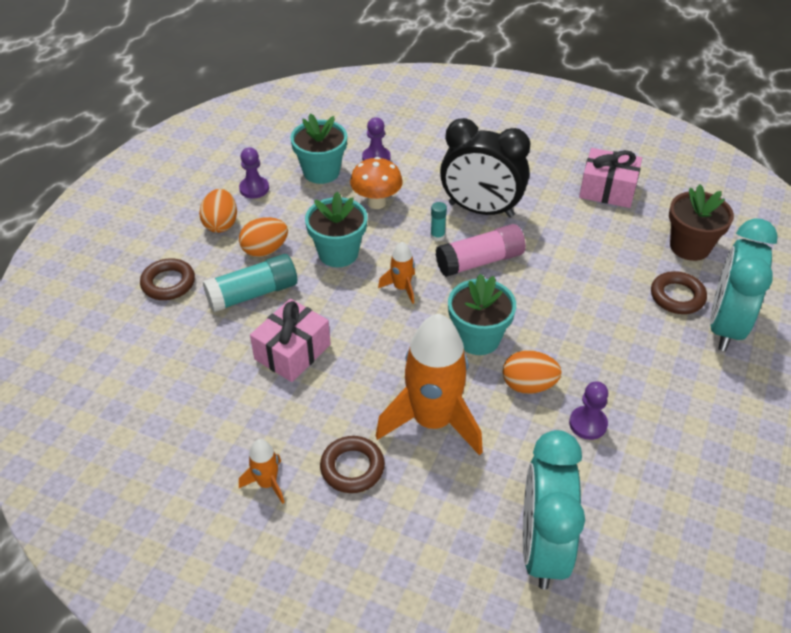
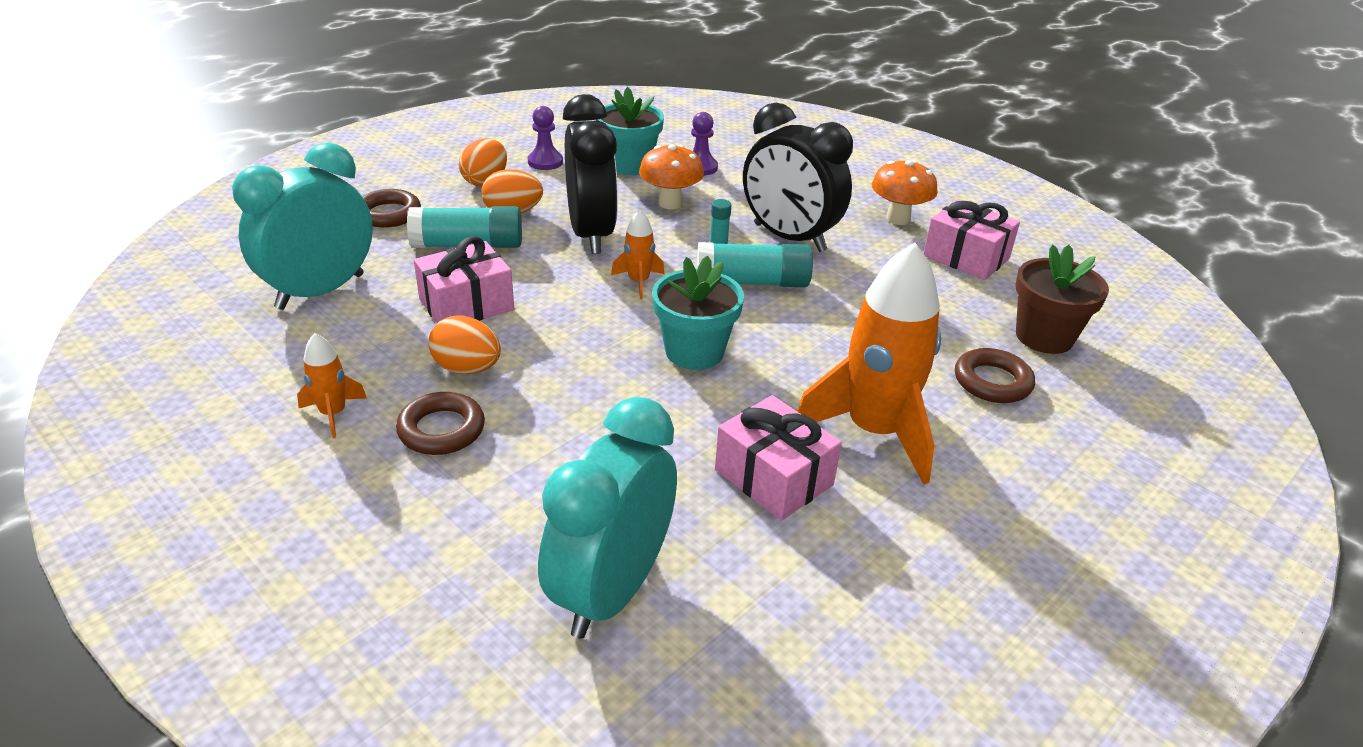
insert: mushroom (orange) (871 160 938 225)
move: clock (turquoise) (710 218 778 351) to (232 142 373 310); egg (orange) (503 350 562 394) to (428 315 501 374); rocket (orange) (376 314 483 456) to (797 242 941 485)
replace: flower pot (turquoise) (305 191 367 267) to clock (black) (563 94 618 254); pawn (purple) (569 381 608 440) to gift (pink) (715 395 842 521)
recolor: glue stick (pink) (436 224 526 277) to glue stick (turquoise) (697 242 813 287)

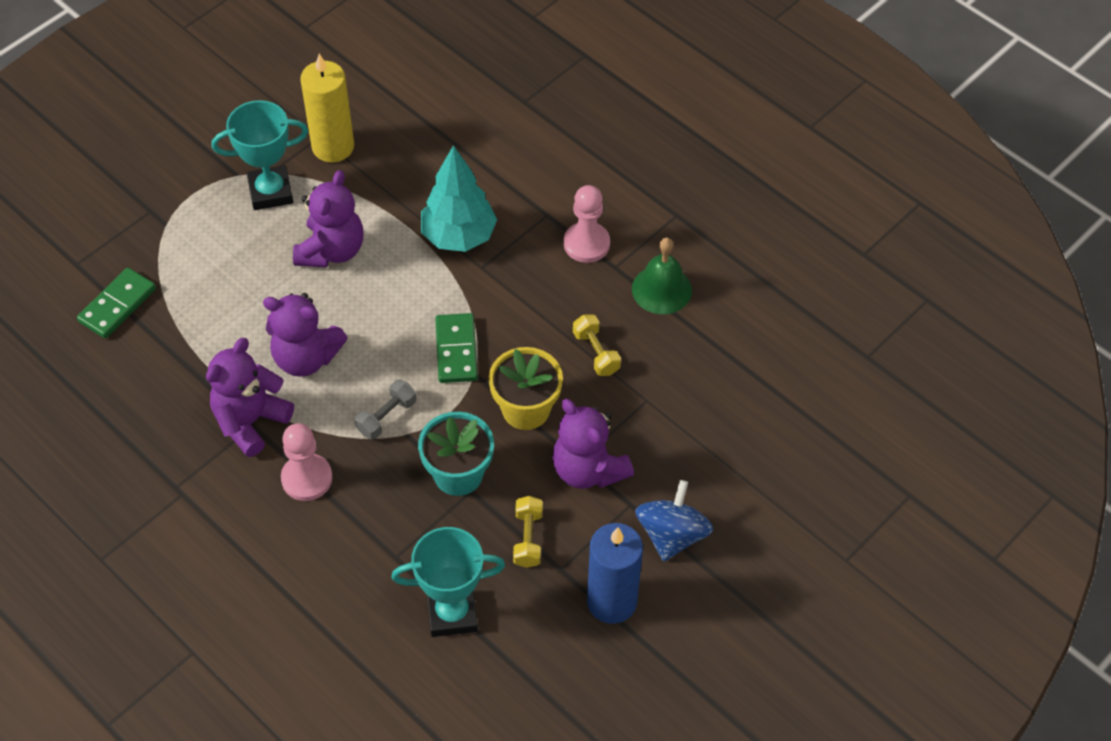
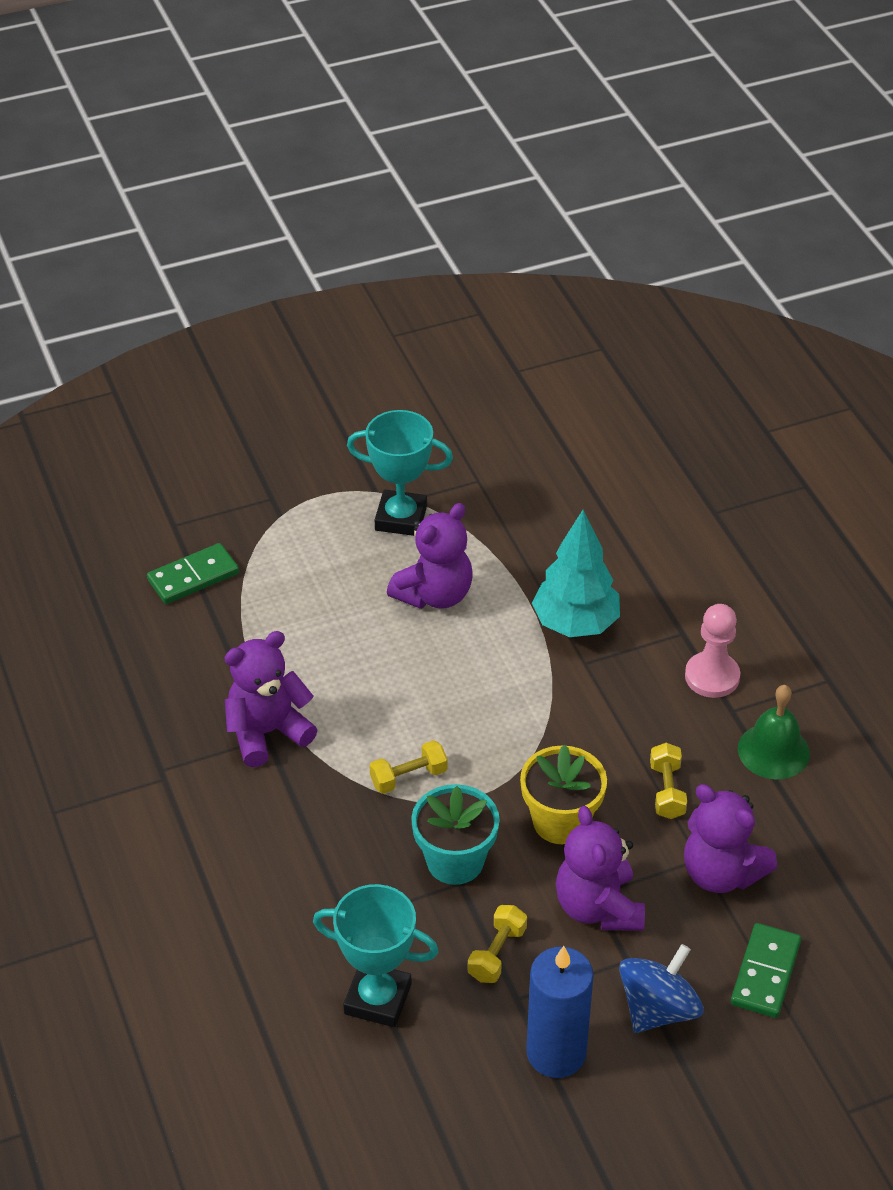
delete: pawn (pink) (281 423 332 501); candle (yellow) (300 54 354 162)
move: teddy bear (purple) (263 293 348 377) to (684 784 777 893); domino (green) (435 313 478 383) to (731 923 801 1018)
recolor: dumbbell (grey) (355 380 416 440) to dumbbell (yellow) (370 740 447 794)

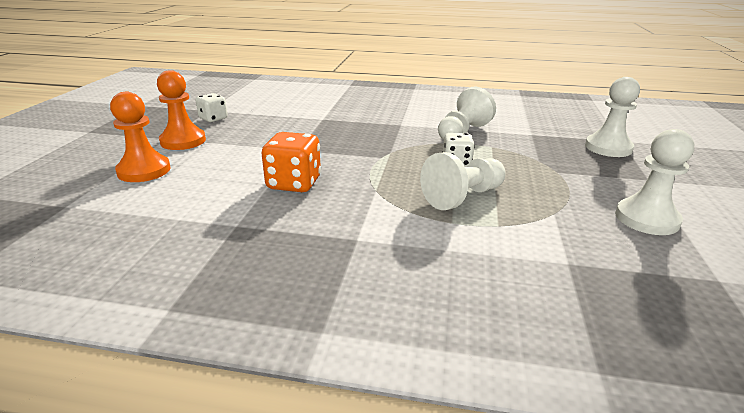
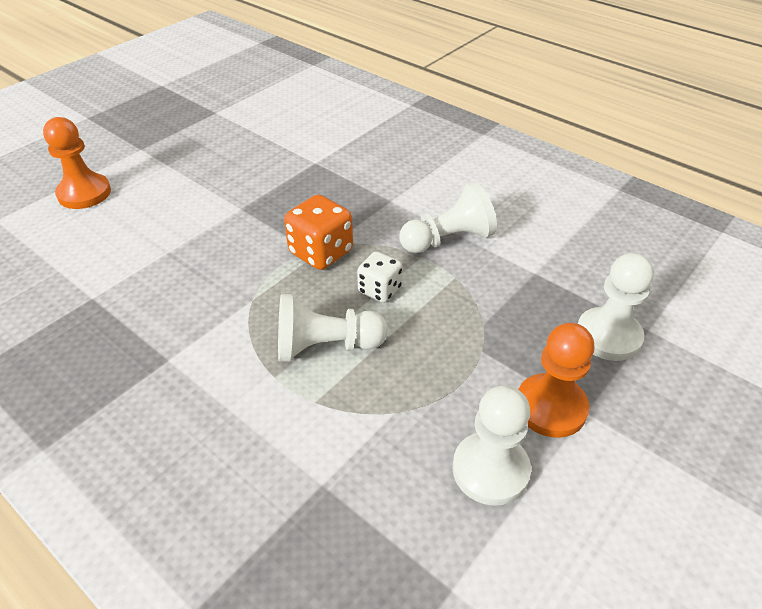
delete: dice (white) (196 93 228 122)
move: dice (orange) (261 132 321 192) to (284 195 353 270); pawn (orange) (157 70 206 150) to (518 323 595 438)

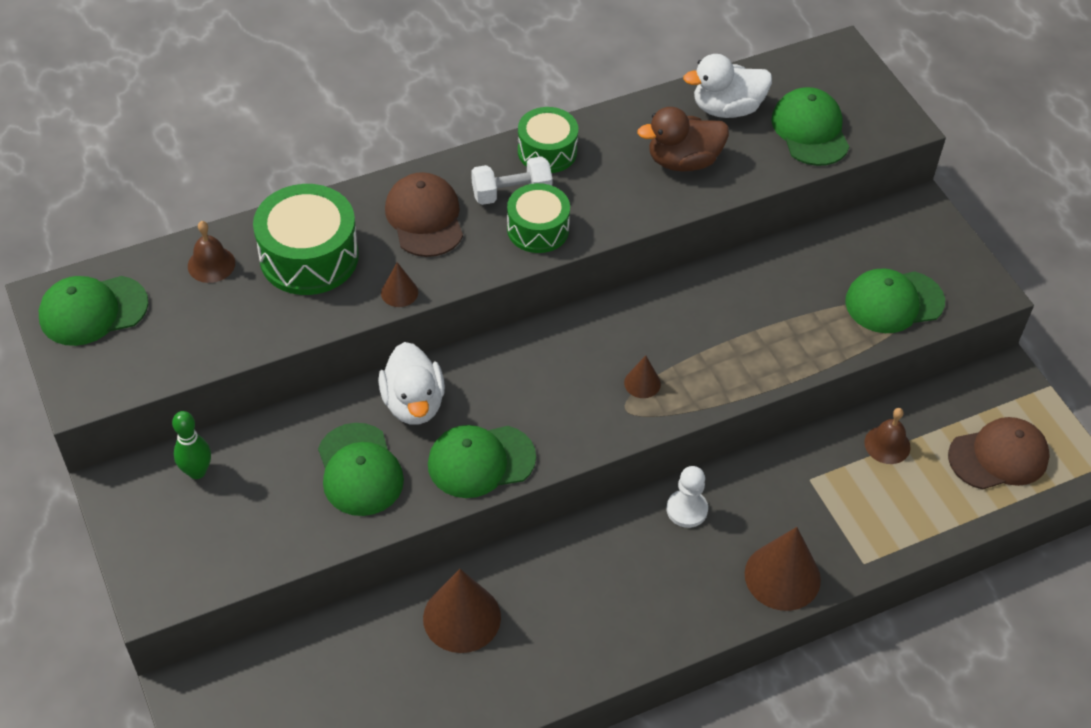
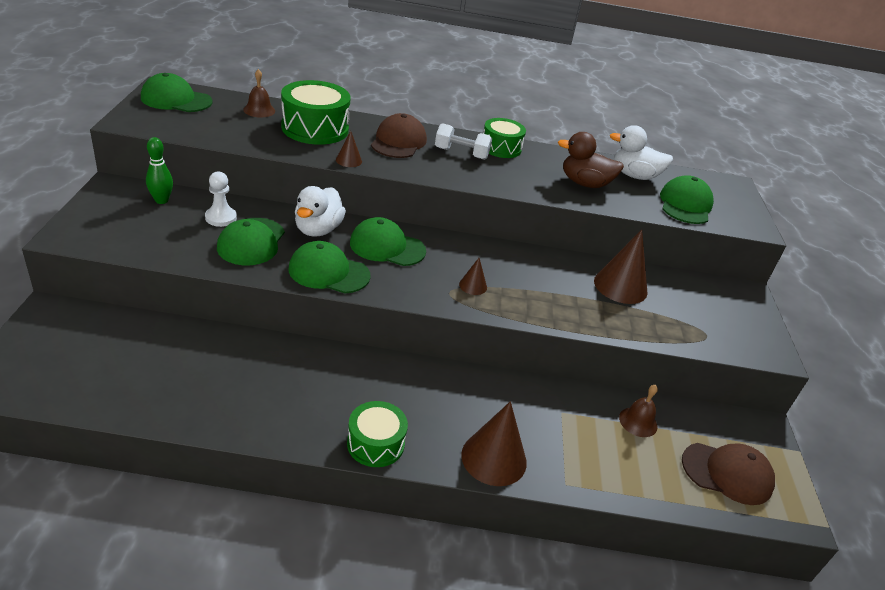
move: pawn (white) (667 466 708 528) to (205 171 237 227); drum (green) (507 183 570 253) to (347 401 408 467); cap (green) (845 268 945 333) to (350 217 426 266); cone (brown) (423 569 501 653) to (594 230 648 304)

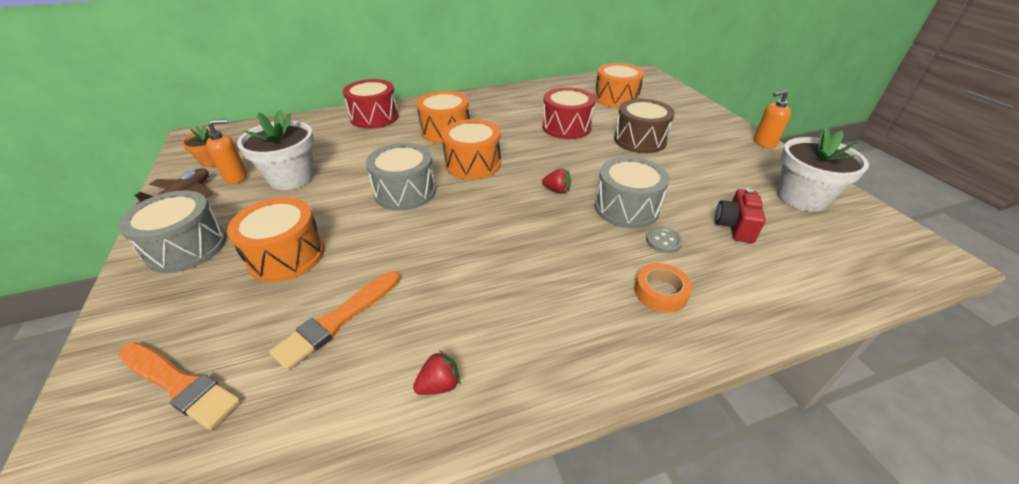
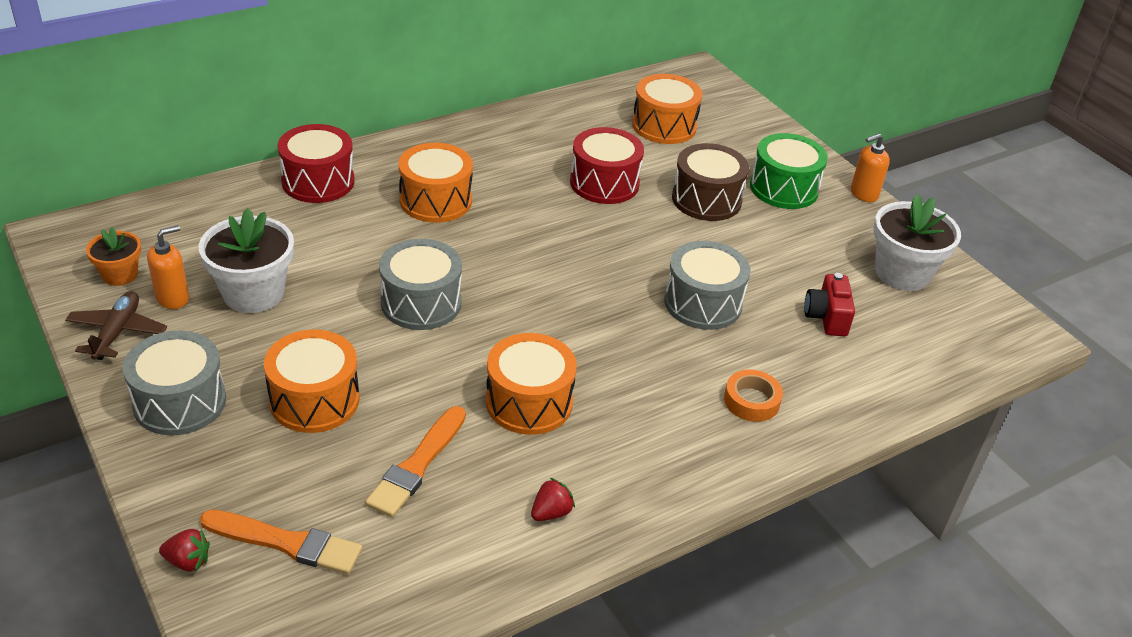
delete: button (grey) (646 227 683 253)
insert: drum (green) (750 133 828 209)
move: strawberry (red) (542 168 571 194) to (159 529 210 571); drum (orange) (442 119 501 180) to (486 333 577 435)

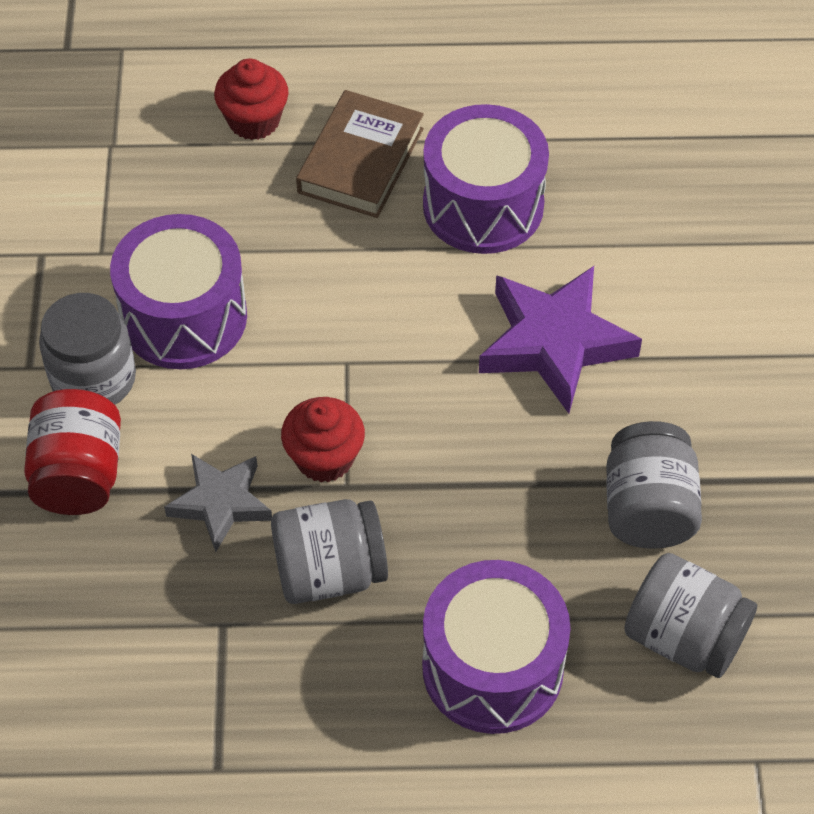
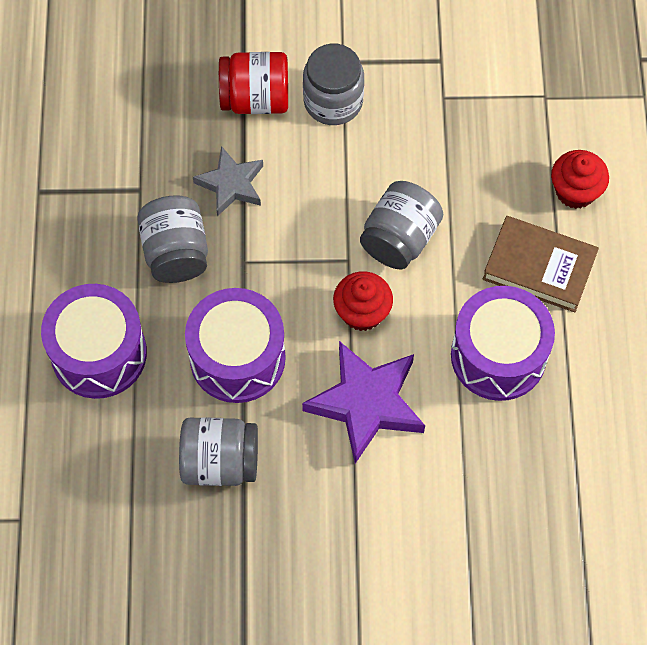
move: drum (purple) (110 214 247 369) to (185 288 286 403); cupcake (red) (281 397 365 482) to (333 271 393 331); jar (grey) (624 553 757 678) to (360 181 443 269)

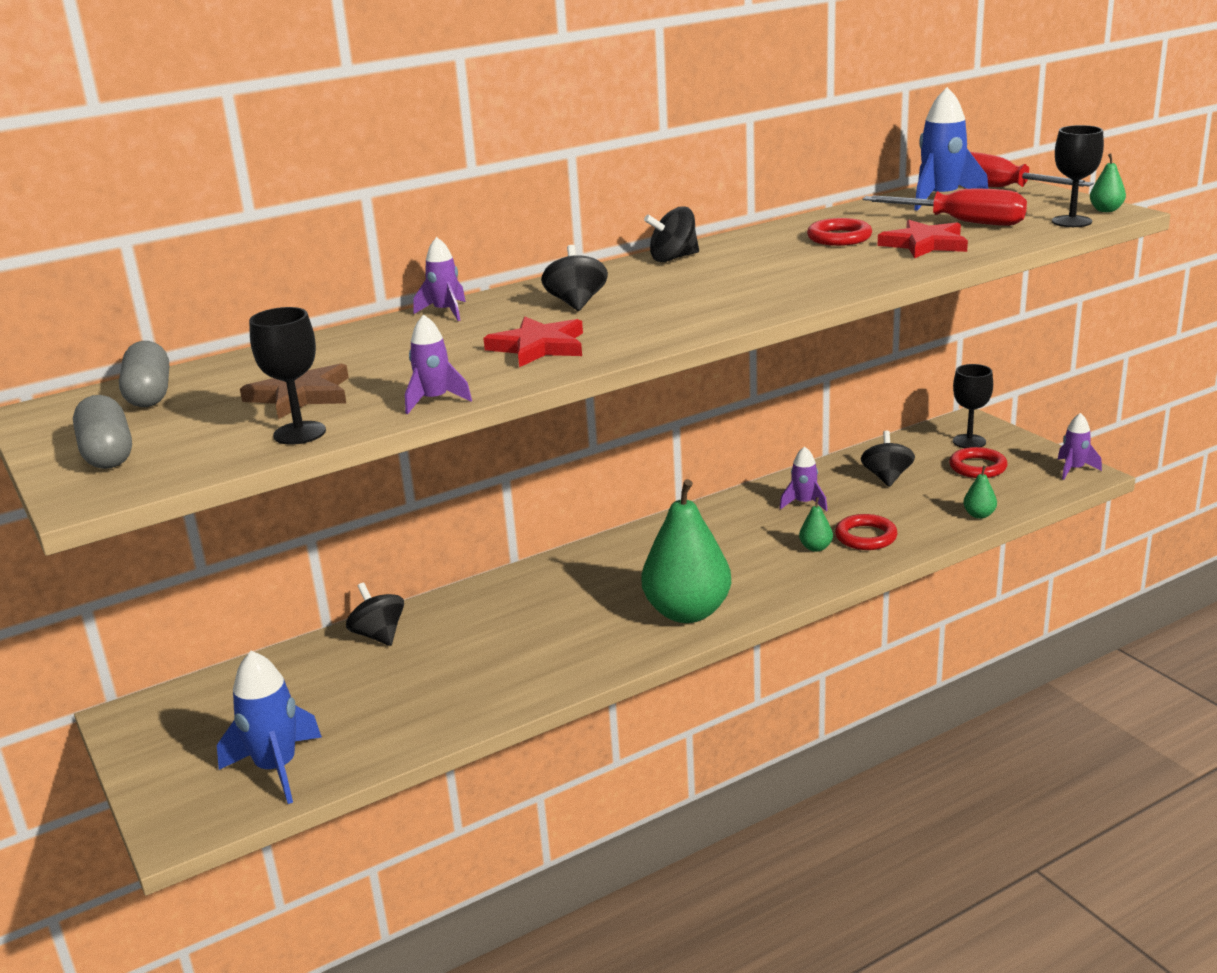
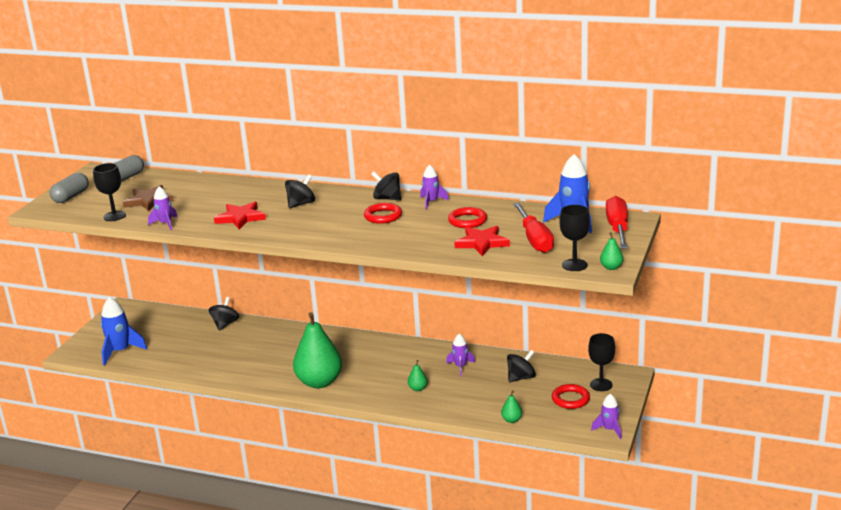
move: ring (red) (835 514 897 550) to (364 203 402 224); rocket (purple) (413 237 466 321) to (420 164 449 210)

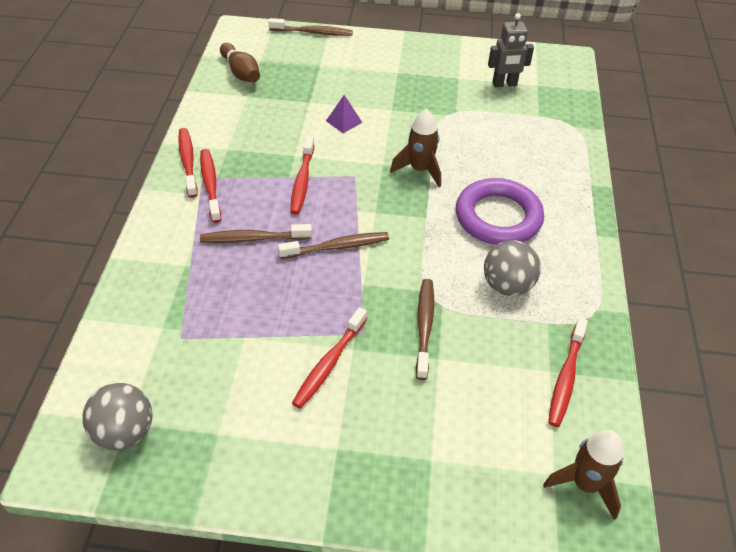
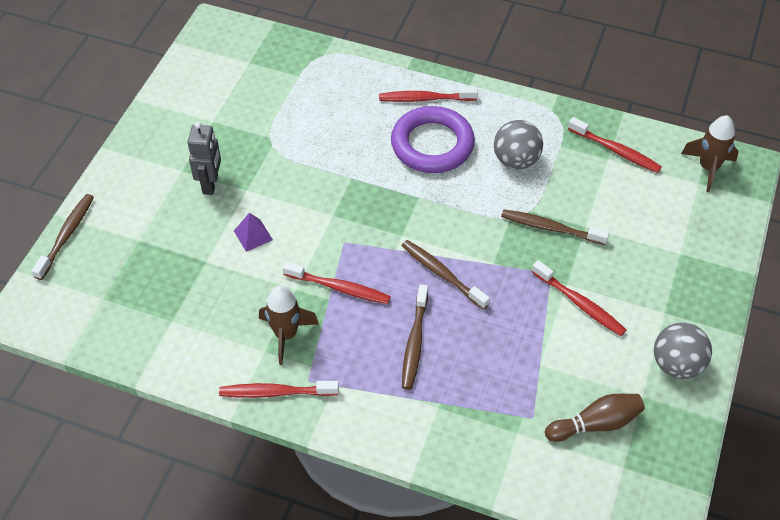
move: robot (grey) (488 13 534 87) to (188 122 221 195); rocket (brown) (390 109 441 187) to (259 286 319 365); toothbrush (red) (200 149 221 223) to (379 87 478 102); bowling pin (brown) (220 43 260 82) to (545 394 645 442); ball (grey) (82 383 152 450) to (654 322 712 379)
rotate: toothbrush (brown) (278 232 389 259) = (401 240 490 310) 45 degrees counterclockwise

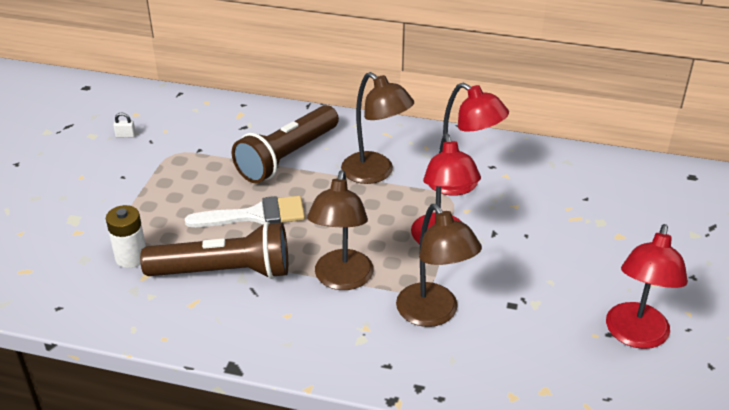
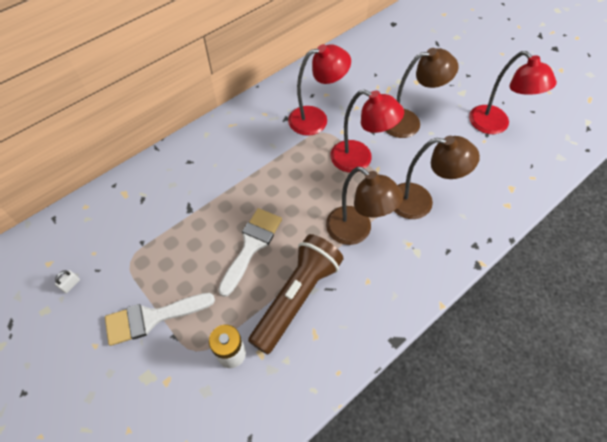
delete: flashlight (brown) (232 105 339 183)
insert: brush (white) (105 293 215 346)
move: lamp (brown) (341 72 414 184) to (386 48 458 138)

